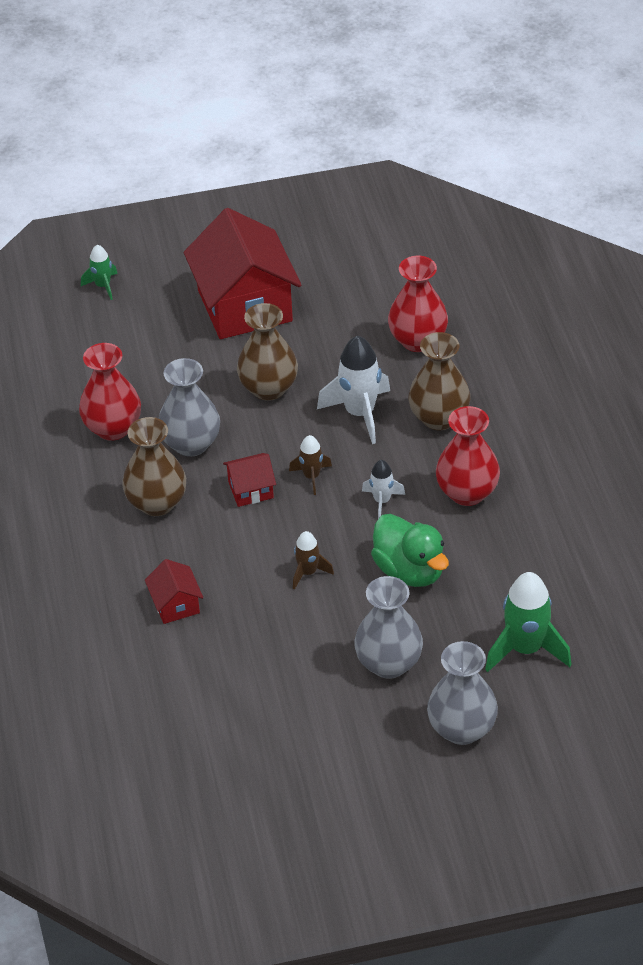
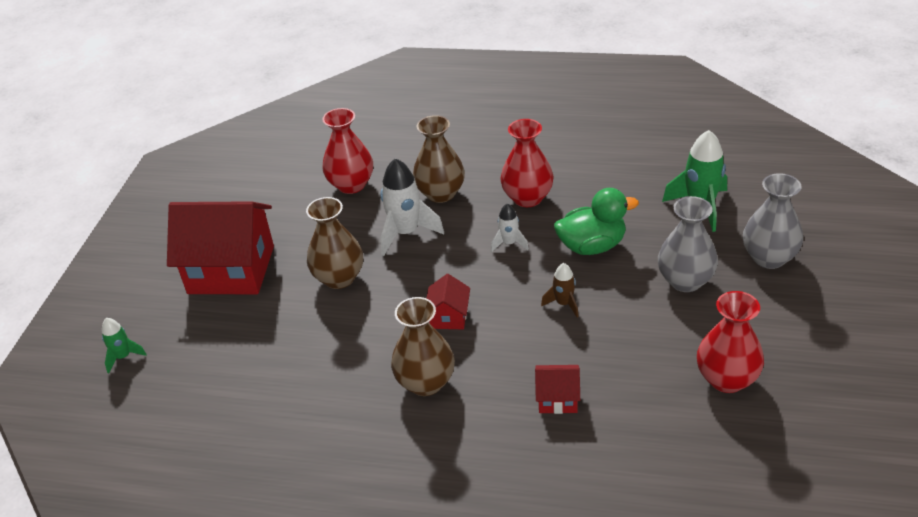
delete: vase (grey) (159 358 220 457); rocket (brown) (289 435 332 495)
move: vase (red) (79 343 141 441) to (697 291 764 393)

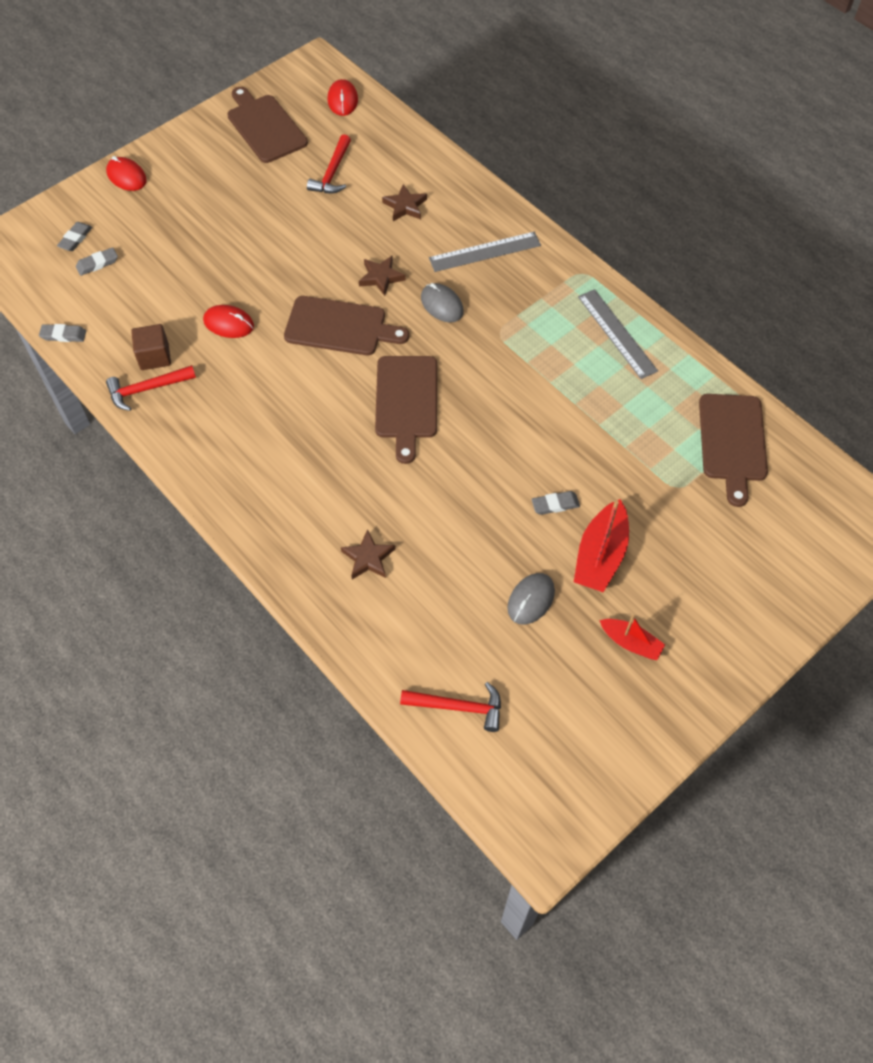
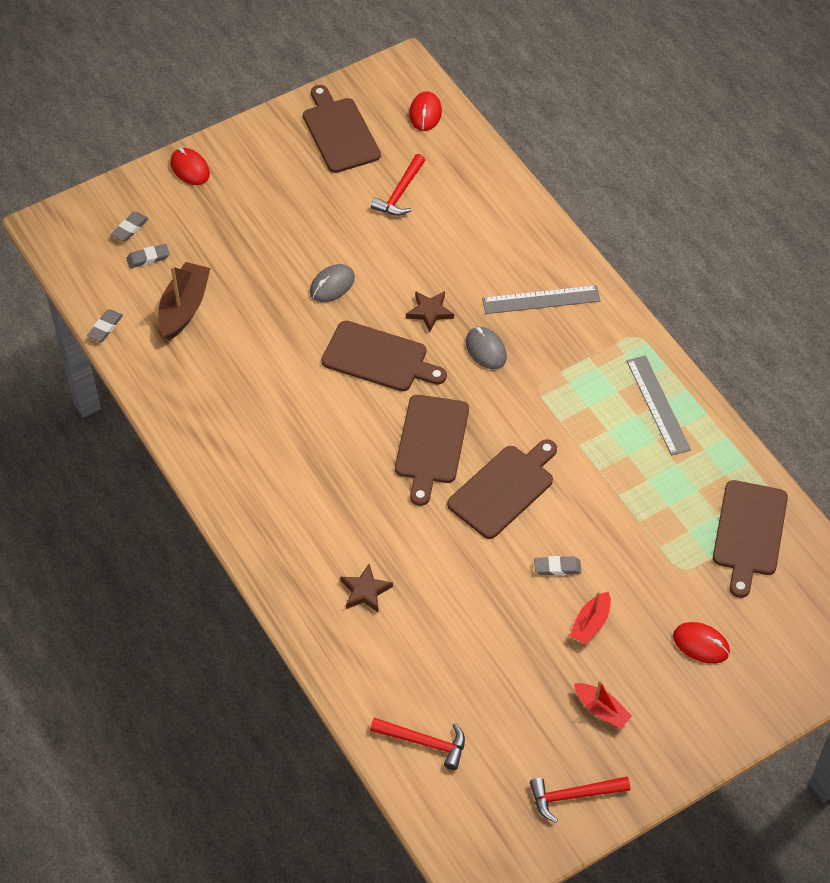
delete: cube (brown) (131 324 171 370); star (brown) (382 184 427 221)
insert: boat (brown) (158 262 210 340); cutting board (brown) (447 439 557 539)
move: mouse (grey) (507 573 555 625) to (310 264 355 302); hammer (red) (106 365 196 411) to (530 776 630 823); mouse (red) (203 305 254 338) to (673 622 730 664)
rotate: eraser (grey) (39 324 86 342) = (87 309 123 342) 75 degrees counterclockwise
resize: boat (red) (574 499 629 592) = (570 591 611 644) x0.61

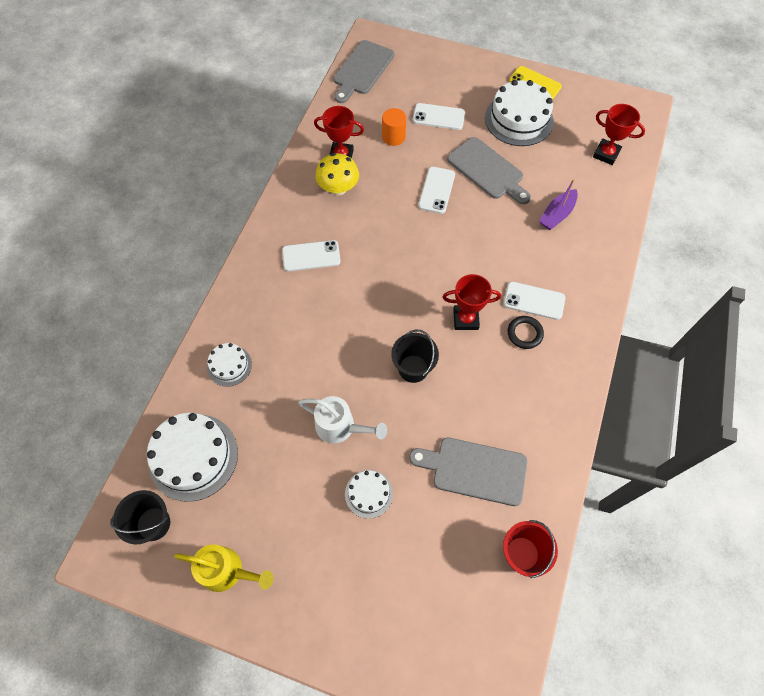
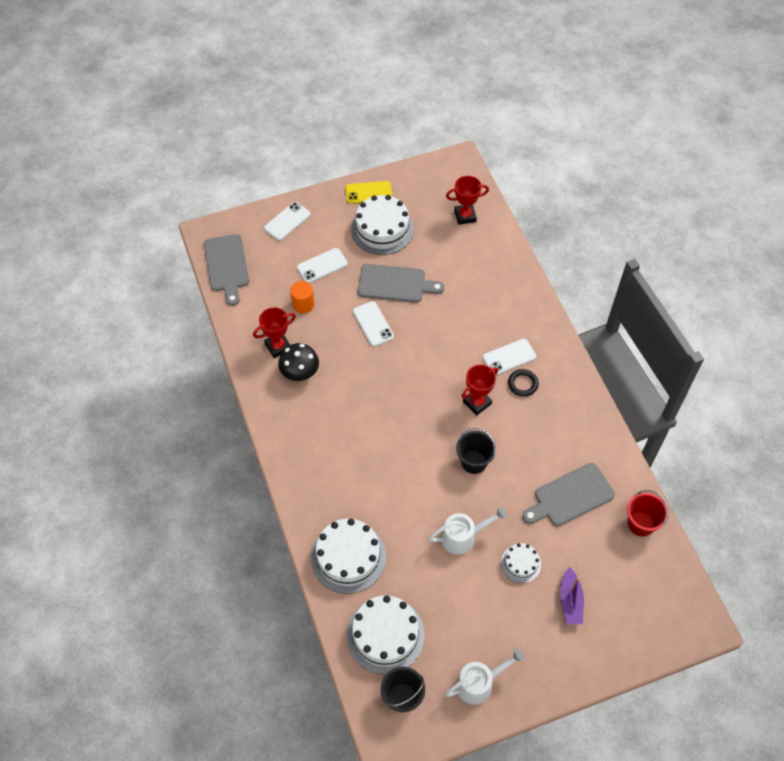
move: phone (white) (282 240 341 271) to (264 202 311 241); boat (purple) (539 179 578 230) to (560 567 584 624)
recolor: mushroom (yellow) (315 153 359 195) to mushroom (black) (278 343 319 381); watering can (yellow) (174 544 273 592) to watering can (white) (445 648 525 705)
resize: cake (white) (207 343 252 387) = (311 519 386 594) x1.88

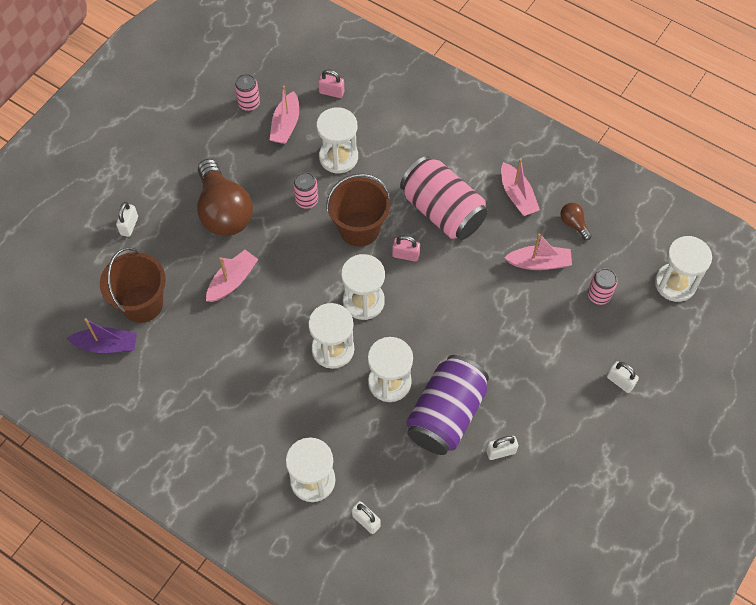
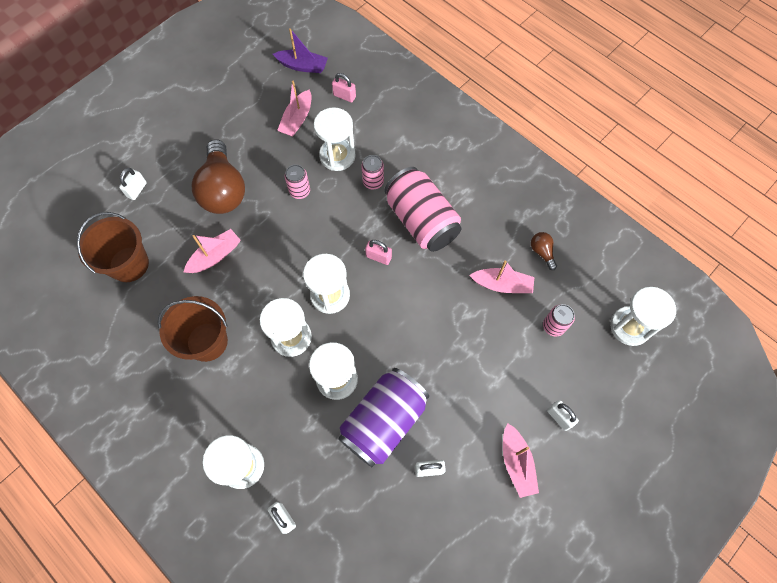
move: bucket (brown) (326 174 391 247) to (157 296 228 362); boat (purple) (66 318 137 353) to (273 28 328 73); can (pink) (235 74 260 111) to (361 155 384 190); boat (pink) (501 158 540 216) to (503 424 539 498)

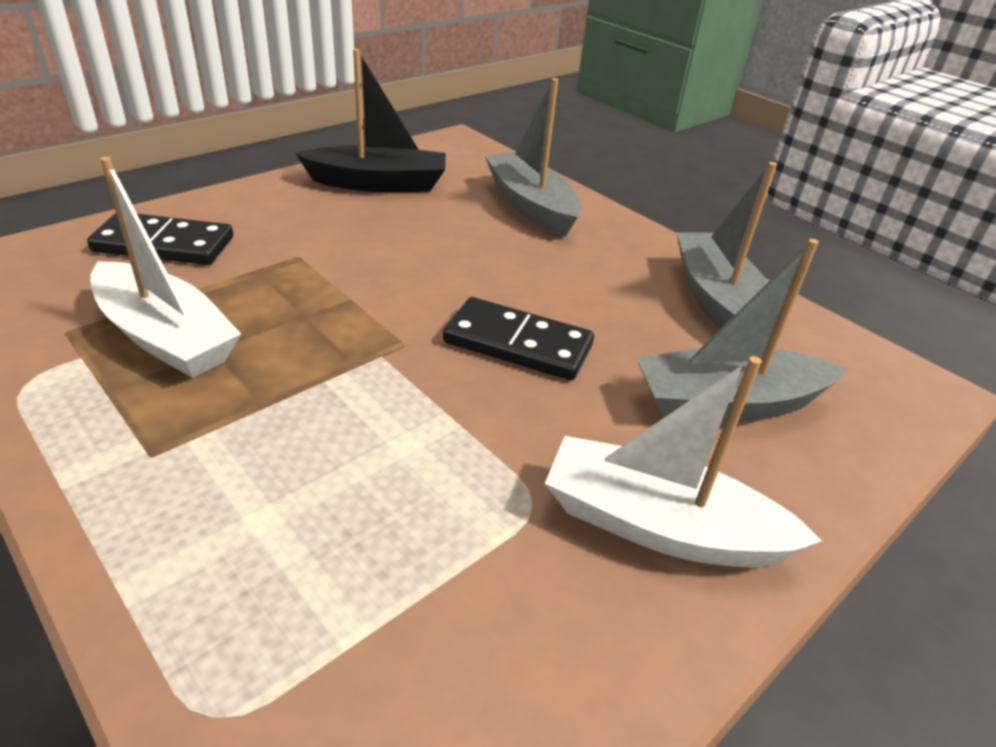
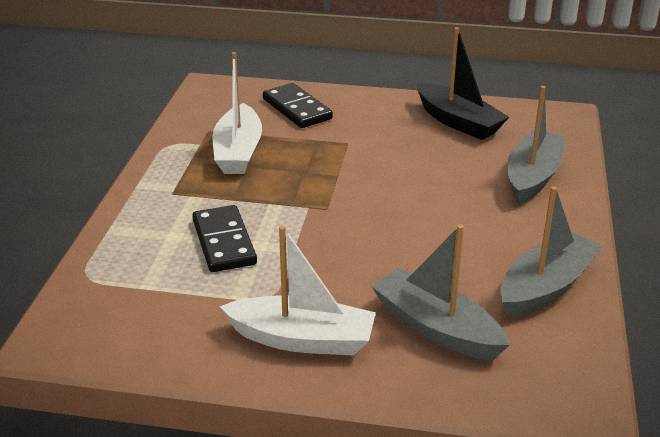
move: domino (black) (443 297 594 381) to (192 205 257 272)
rotate: boat (white) (545 356 822 567) = (219 226 376 355) 120 degrees clockwise

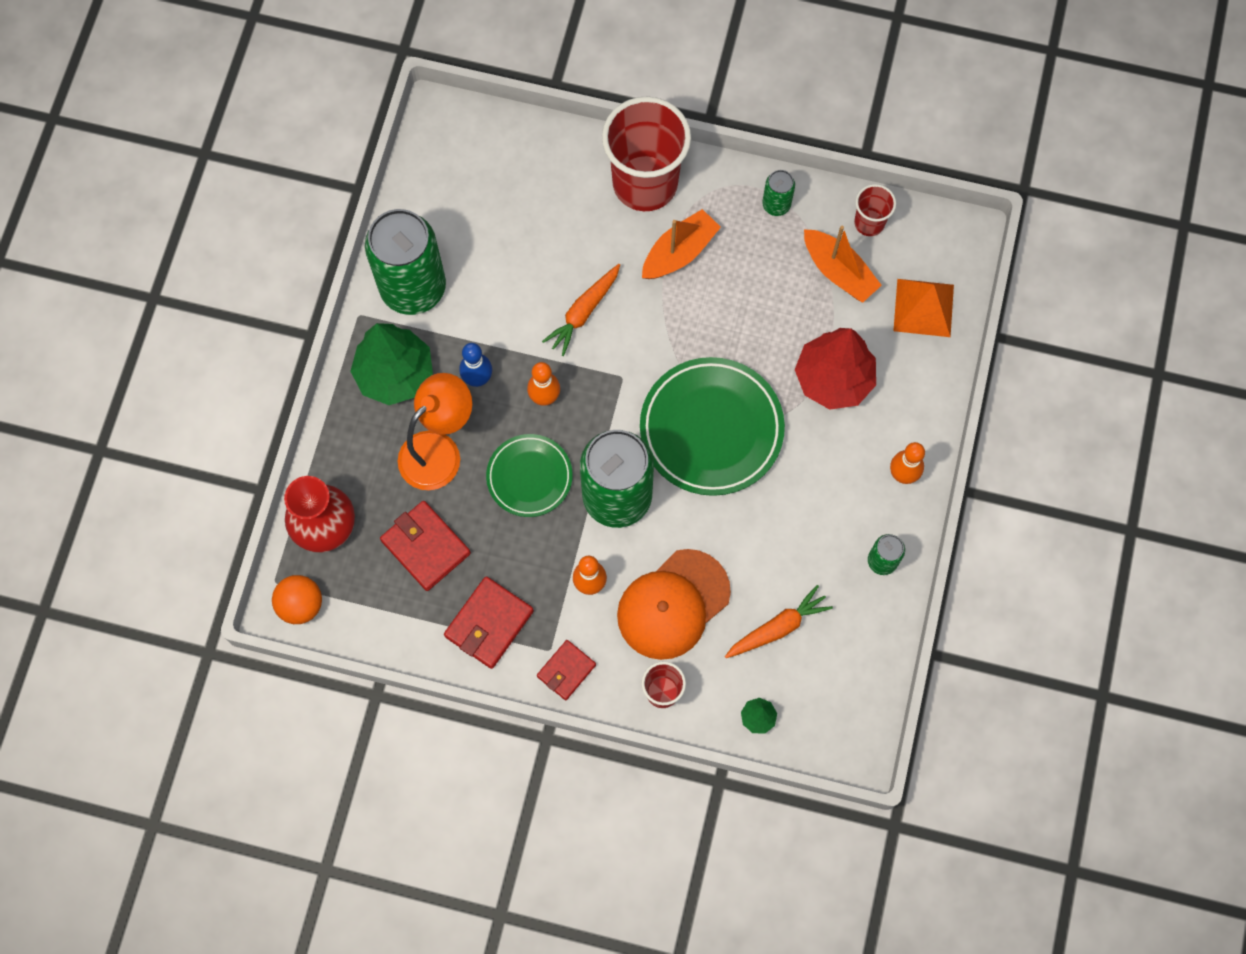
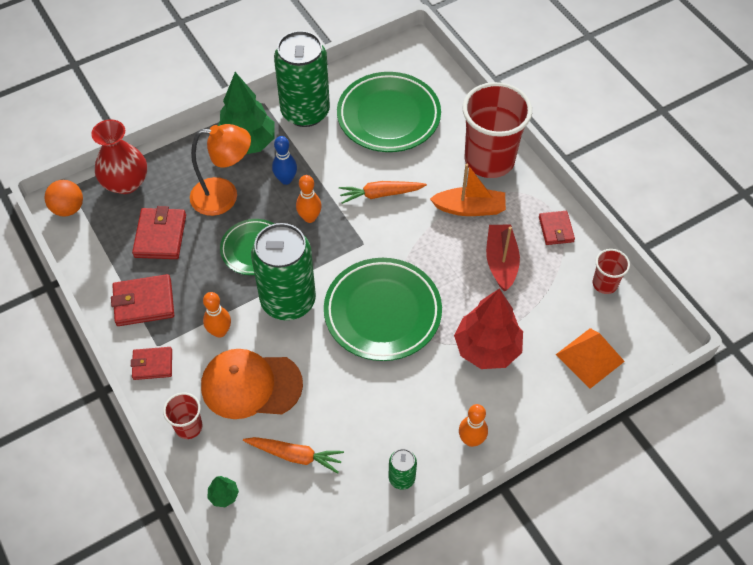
delete: boat (orange) (804 226 882 303)
insert: plate (green) (337 72 441 152); boat (red) (486 225 520 292)
replace: can (green) (762 170 795 216) to wallet (red) (539 211 575 245)

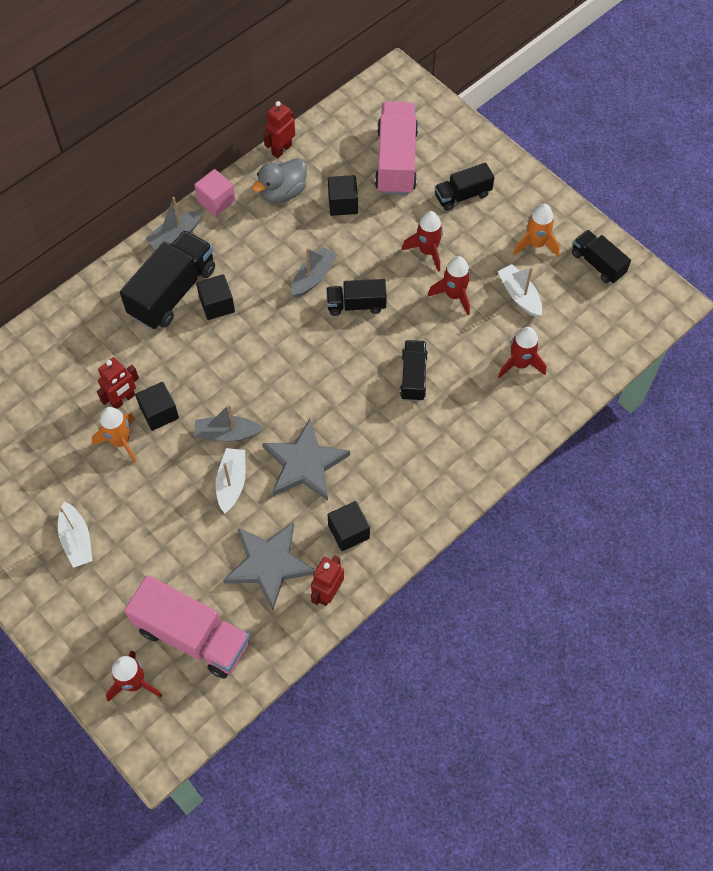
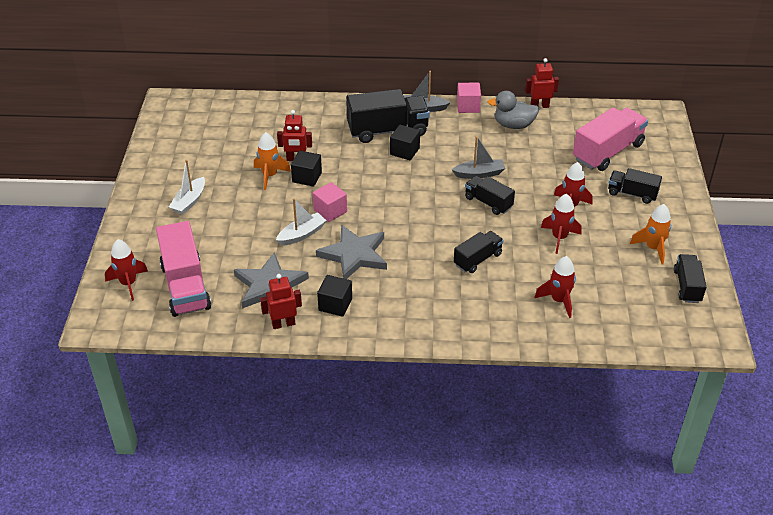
delete: cube (black) (328 175 358 216); boat (white) (498 264 542 317)
replace: boat (grey) (194 405 264 442) to cube (pink) (313 182 347 222)

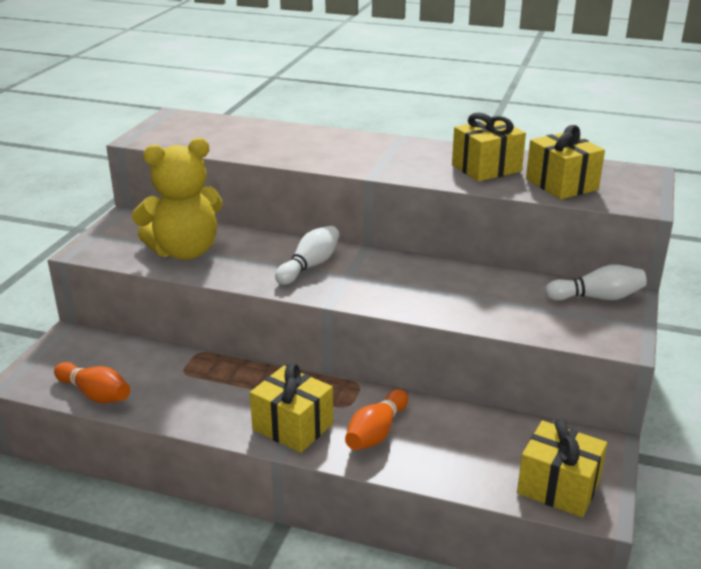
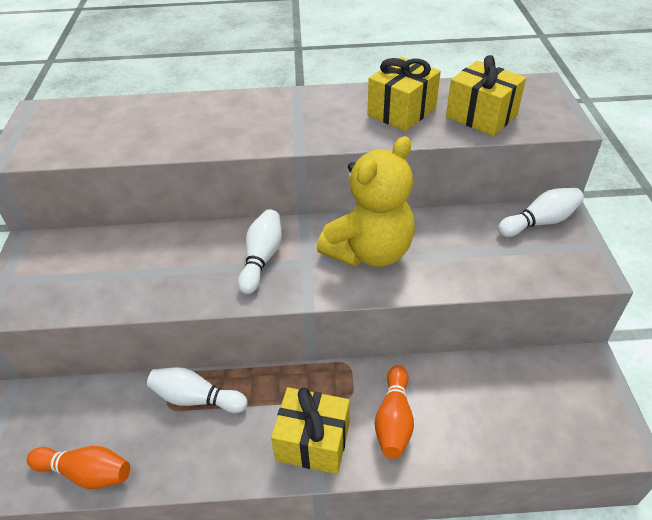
delete: gift (yellow) (517 419 607 518)
insert: bowling pin (white) (147 367 248 413)
move: teddy bear (yellow) (132 138 223 260) to (317 136 415 267)

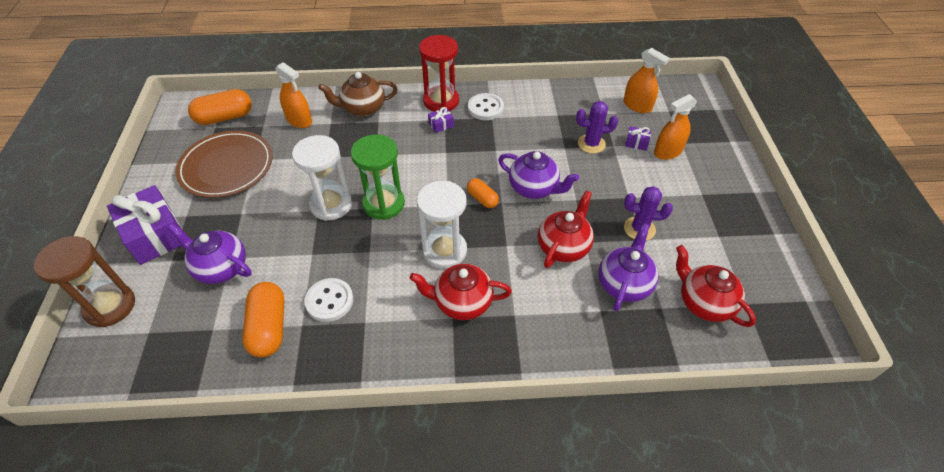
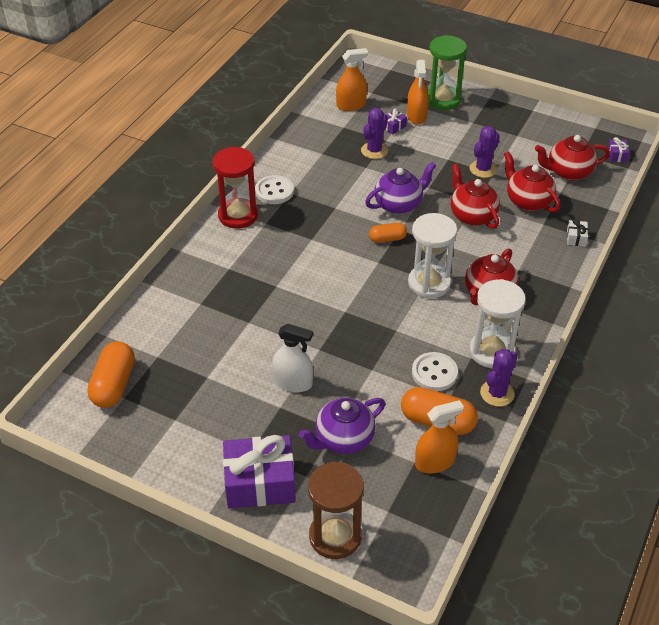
delete: plate (brown) (176 130 273 198); teapot (brown) (318 72 397 117)
insert: spray bottle (white) (272 324 313 392); cactus (purple) (480 349 517 407); gift (white) (567 219 588 247)
move: spray bottle (orange) (275 62 312 128) to (415 400 464 473); hourglass (green) (351 134 405 220) to (428 35 467 110); hourglass (white) (292 135 352 221) to (469 279 526 368); gift (purple) (428 107 454 133) to (608 137 630 162)
recolor: teapot (purple) (599 223 659 311) to teapot (red) (504 151 560 212)

